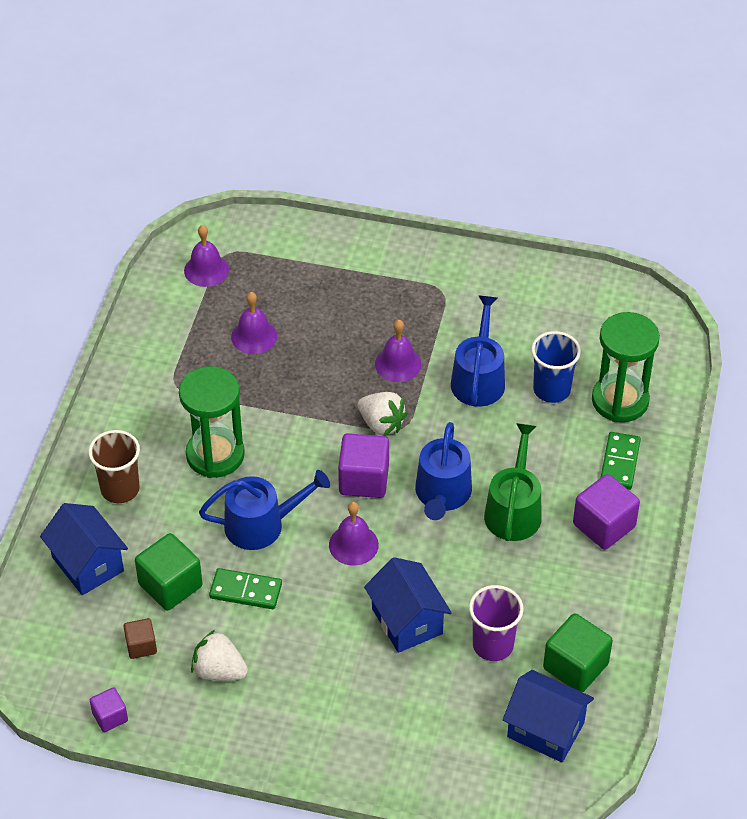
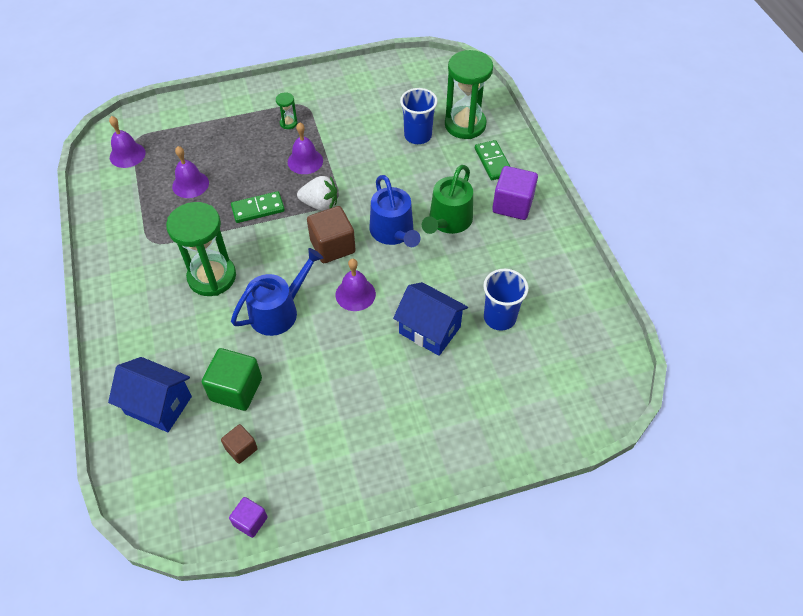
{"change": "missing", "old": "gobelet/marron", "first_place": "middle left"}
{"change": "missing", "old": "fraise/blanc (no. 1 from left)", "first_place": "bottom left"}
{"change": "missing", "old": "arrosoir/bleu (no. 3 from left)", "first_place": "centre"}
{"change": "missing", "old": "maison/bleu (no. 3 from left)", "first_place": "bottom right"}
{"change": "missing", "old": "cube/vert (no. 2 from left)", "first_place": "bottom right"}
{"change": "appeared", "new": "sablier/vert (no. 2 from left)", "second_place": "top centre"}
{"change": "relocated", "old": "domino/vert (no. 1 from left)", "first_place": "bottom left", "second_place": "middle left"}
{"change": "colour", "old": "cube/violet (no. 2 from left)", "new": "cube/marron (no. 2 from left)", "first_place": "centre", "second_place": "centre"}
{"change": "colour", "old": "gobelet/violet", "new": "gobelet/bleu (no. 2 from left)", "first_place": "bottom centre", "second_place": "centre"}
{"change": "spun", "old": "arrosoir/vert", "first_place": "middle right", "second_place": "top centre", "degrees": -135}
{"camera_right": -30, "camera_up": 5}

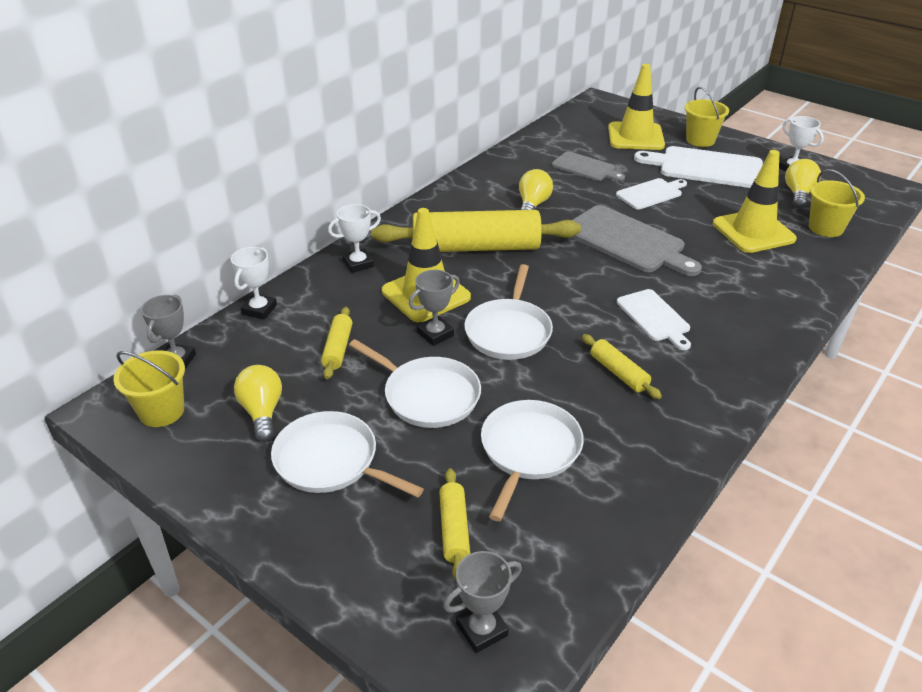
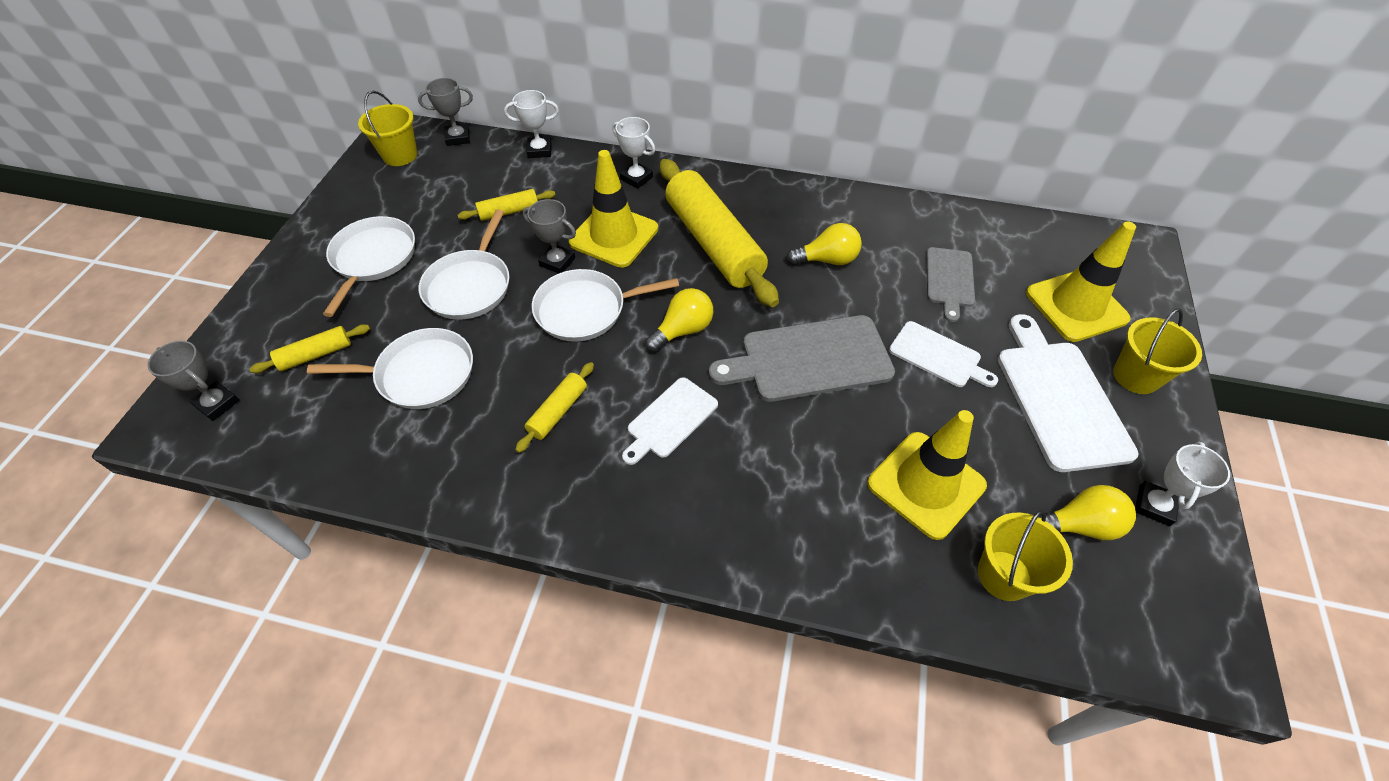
{"change": "relocated", "old": "ampoule/jaune (no. 1 from left)", "first_place": "middle left", "second_place": "centre"}
{"change": "spun", "old": "planche à découper/gris (no. 2 from left in the first image)", "first_place": "middle right", "second_place": "centre", "degrees": 60}
{"camera_right": 65, "camera_up": 15}

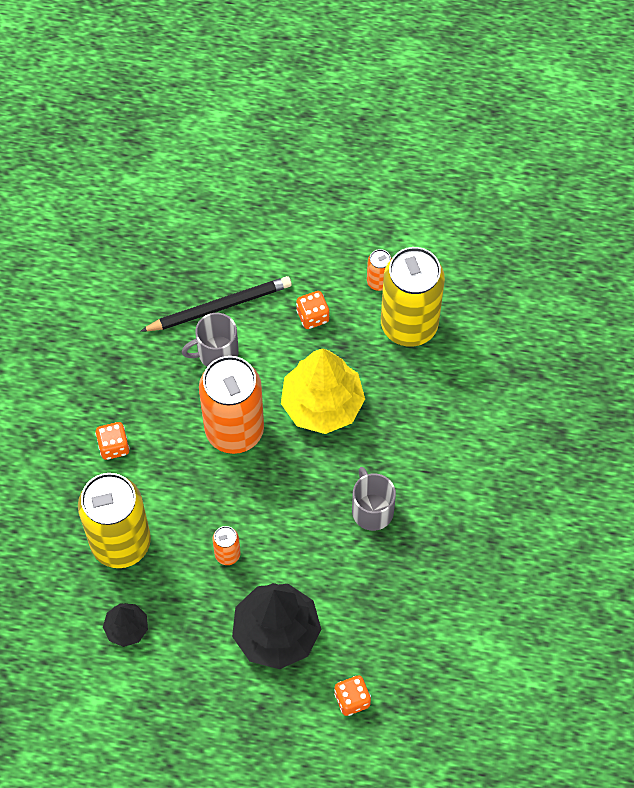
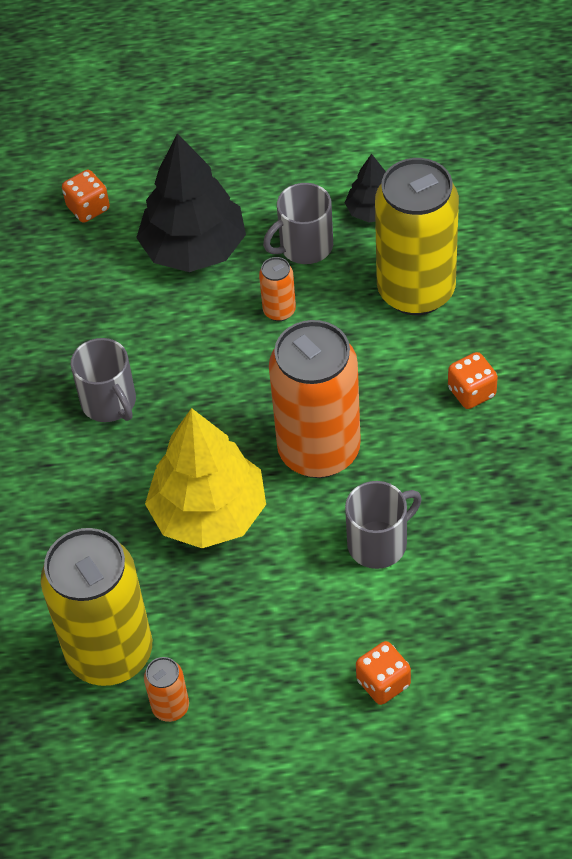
{"change": "missing", "old": "crayon/noir", "first_place": "centre"}
{"change": "appeared", "new": "tasse/gris (no. 2 from left)", "second_place": "top centre"}
{"change": "relocated", "old": "dé/orange (no. 2 from left)", "first_place": "centre", "second_place": "bottom right"}
{"camera_right": 170, "camera_up": -10}

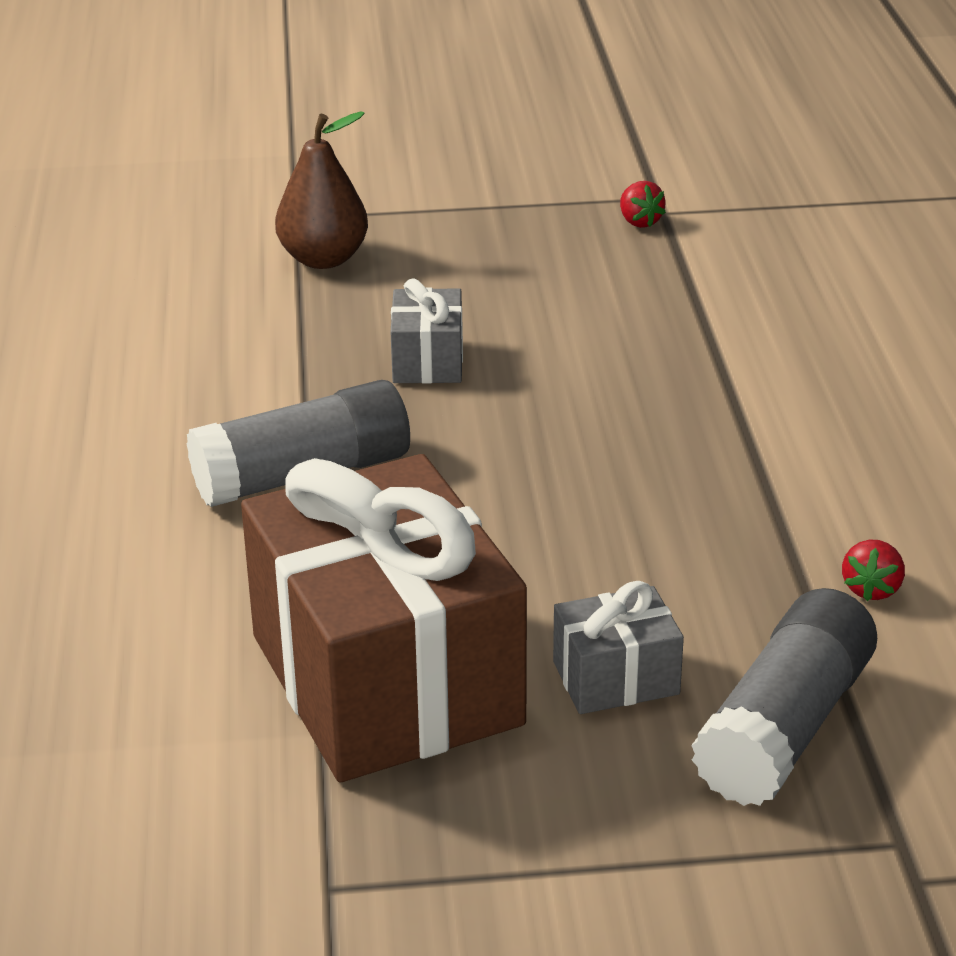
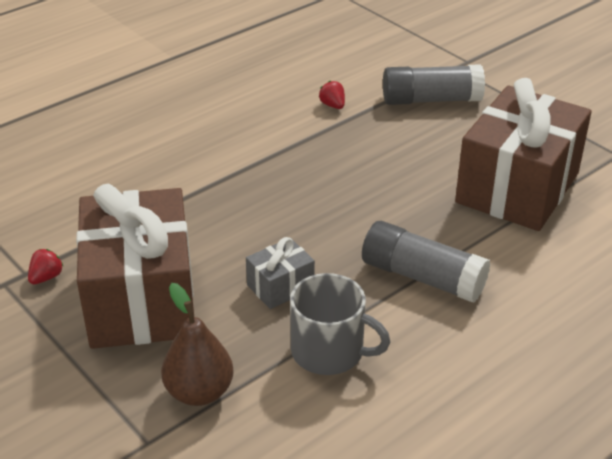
{"change": "missing", "old": "cadeau/gris (no. 2 from left)", "first_place": "bottom centre"}
{"change": "appeared", "new": "cadeau/marron (no. 1 from left)", "second_place": "middle left"}
{"change": "appeared", "new": "tasse/gris", "second_place": "bottom centre"}
{"change": "spun", "old": "fraise/rouge (no. 2 from left)", "first_place": "middle right", "second_place": "top centre", "degrees": -105}
{"camera_right": -125, "camera_up": 5}

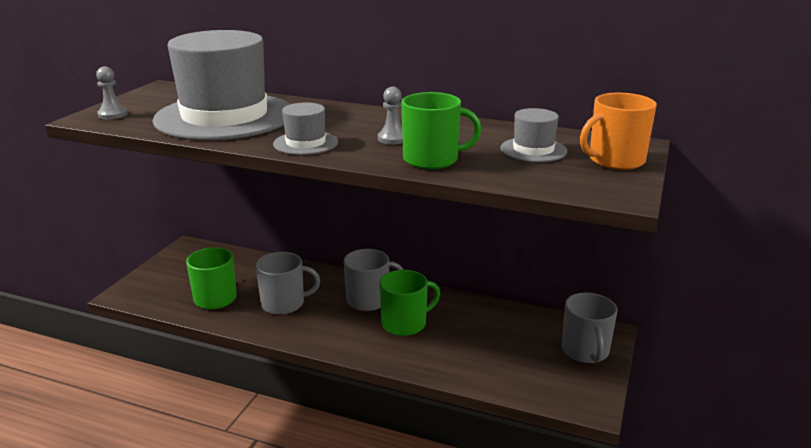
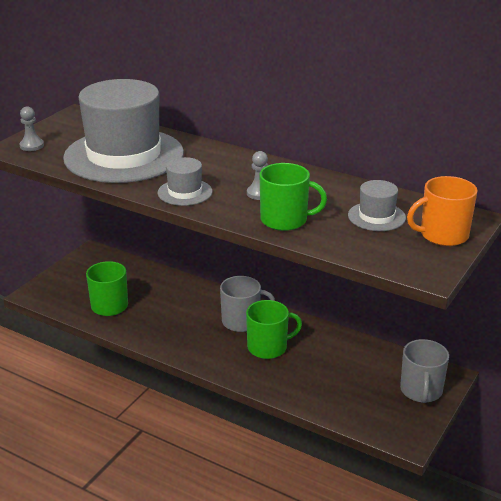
{"change": "missing", "old": "tasse/gris (no. 1 from left)", "first_place": "centre"}
{"camera_right": 10, "camera_up": 5}

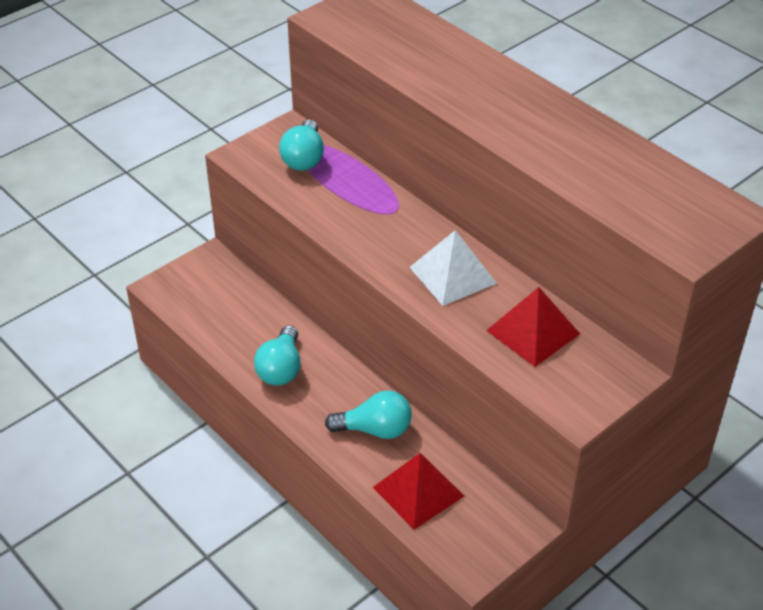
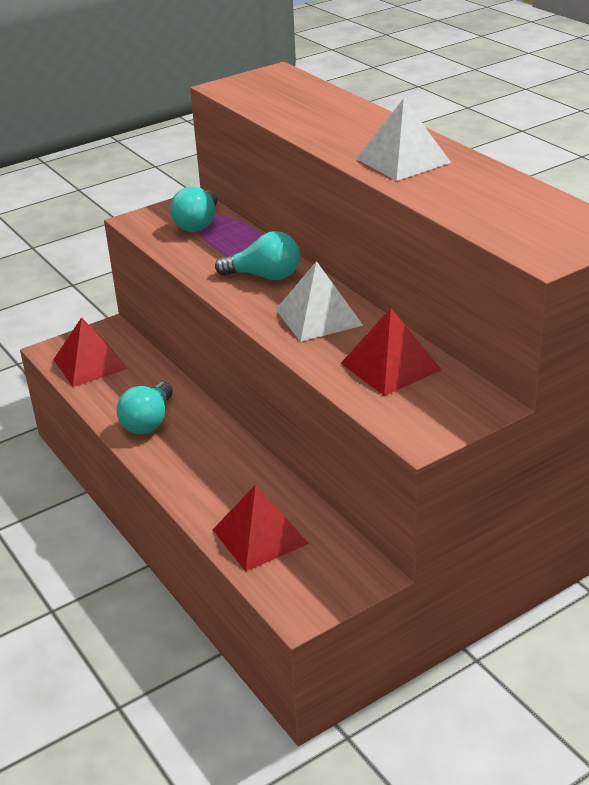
{"change": "appeared", "new": "pyramide/rouge (no. 1 from left)", "second_place": "middle left"}
{"change": "appeared", "new": "pyramide/blanc (no. 2 from left)", "second_place": "top right"}
{"change": "relocated", "old": "ampoule/turquoise (no. 3 from left)", "first_place": "bottom centre", "second_place": "top centre"}
{"camera_right": 10, "camera_up": -10}

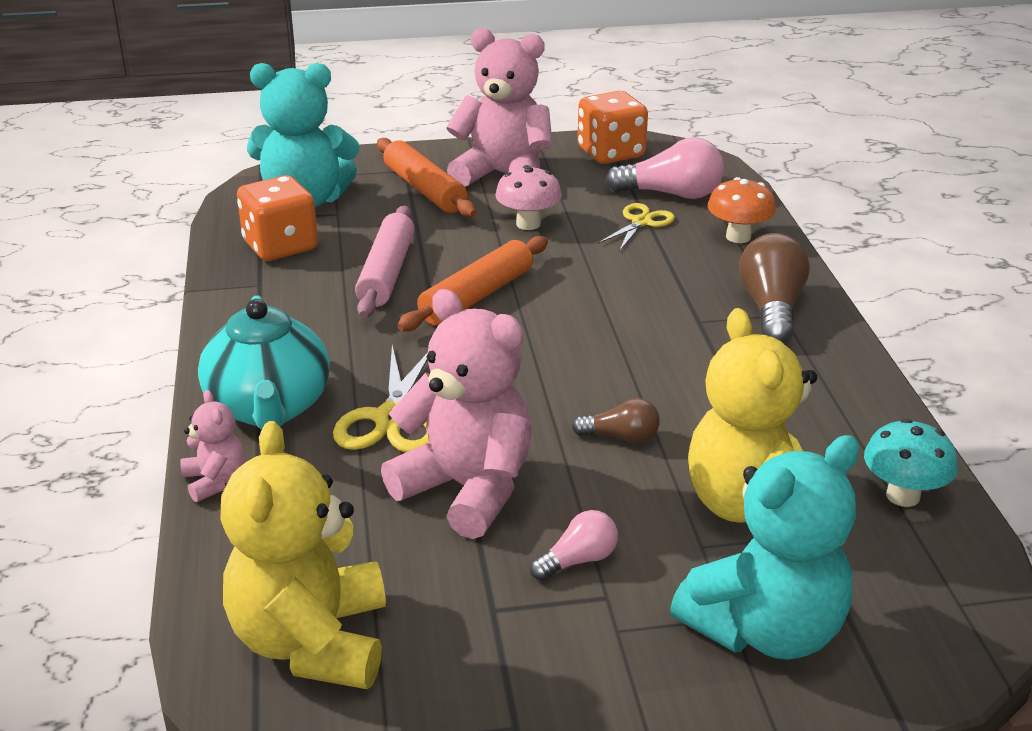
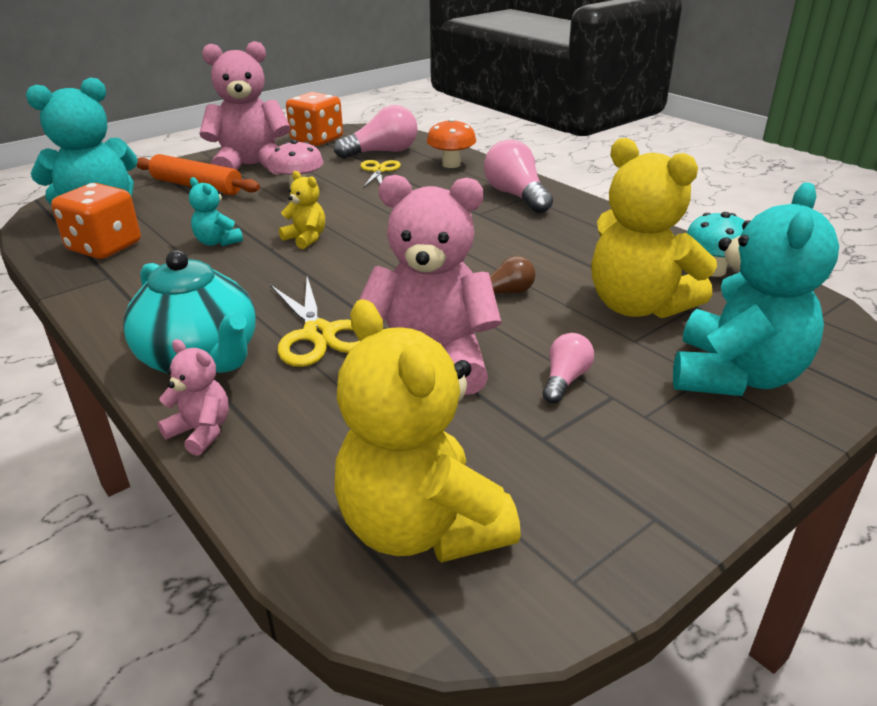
{"change": "exchanged", "old": "rouleau à pâtisserie/rose", "new": "ours en peluche/turquoise (no. 2 from left)", "first_place": "centre", "second_place": "top left"}
{"change": "exchanged", "old": "rouleau à pâtisserie/orange (no. 2 from left)", "new": "ours en peluche/jaune (no. 1 from left)", "first_place": "centre", "second_place": "top centre"}
{"change": "colour", "old": "ampoule/marron (no. 2 from left)", "new": "ampoule/rose (no. 2 from left)", "first_place": "middle right", "second_place": "top centre"}
{"camera_right": -30, "camera_up": 0}

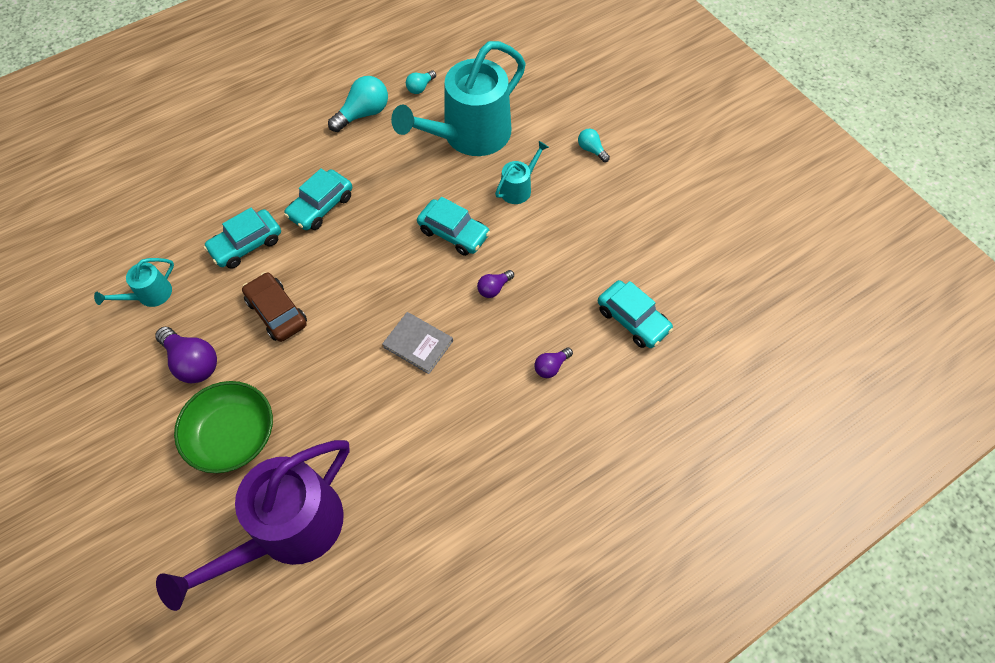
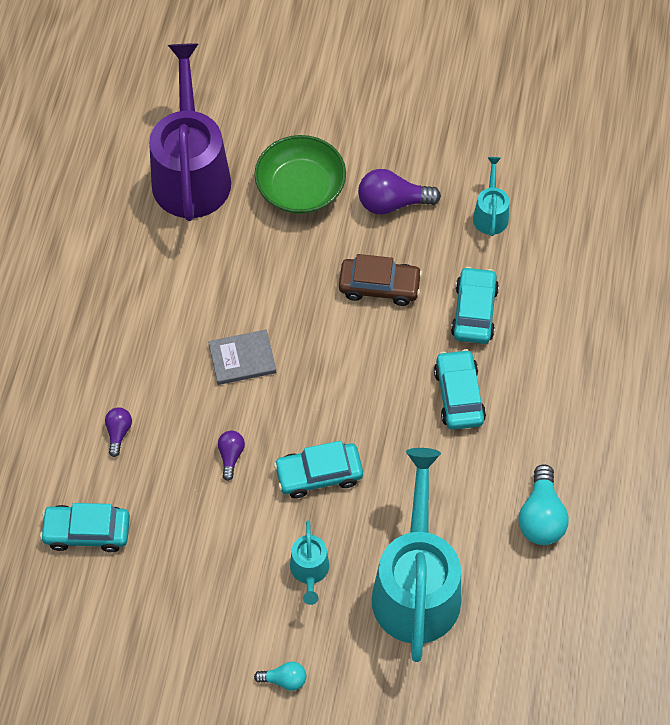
{"change": "missing", "old": "ampoule/turquoise (no. 2 from left)", "first_place": "top centre"}
{"camera_right": 135, "camera_up": 0}

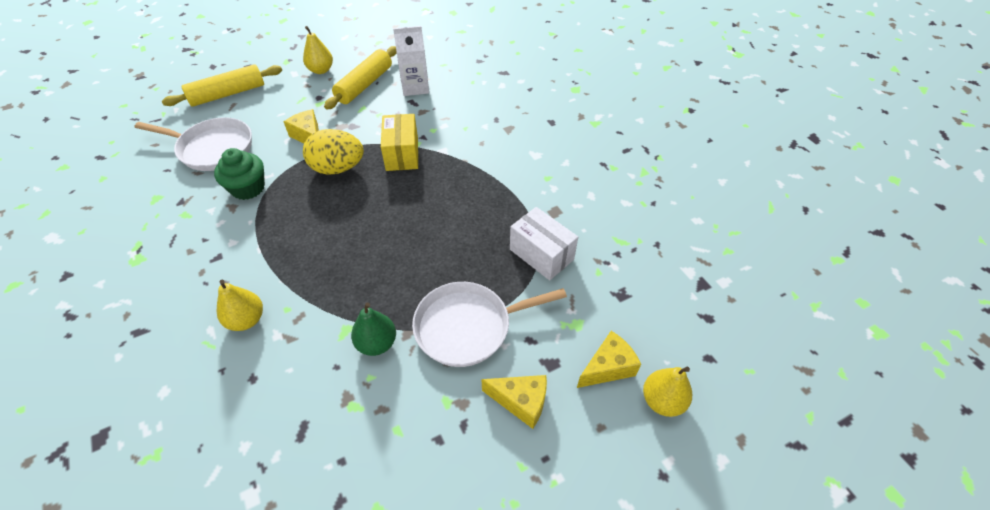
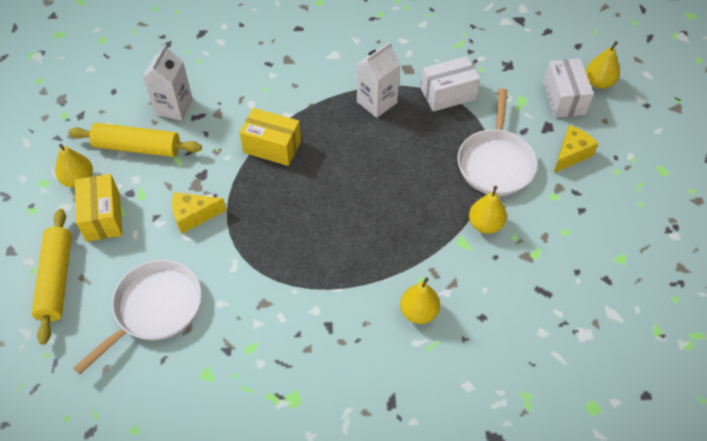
{"change": "missing", "old": "muffin/vert", "first_place": "middle left"}
{"change": "missing", "old": "œuf/jaune", "first_place": "top centre"}
{"change": "appeared", "new": "boîte/jaune (no. 1 from left)", "second_place": "middle left"}
{"change": "appeared", "new": "brique de lait/blanc (no. 2 from left)", "second_place": "top centre"}
{"change": "exchanged", "old": "fromage/jaune (no. 3 from left)", "new": "boîte/blanc (no. 2 from left)", "first_place": "bottom centre", "second_place": "top right"}
{"change": "colour", "old": "poire/vert", "new": "poire/jaune (no. 3 from left)", "first_place": "centre", "second_place": "middle right"}
{"change": "spun", "old": "rouleau à pâtisserie/jaune (no. 2 from left)", "first_place": "top centre", "second_place": "top left", "degrees": -45}
{"camera_right": -65, "camera_up": 5}

